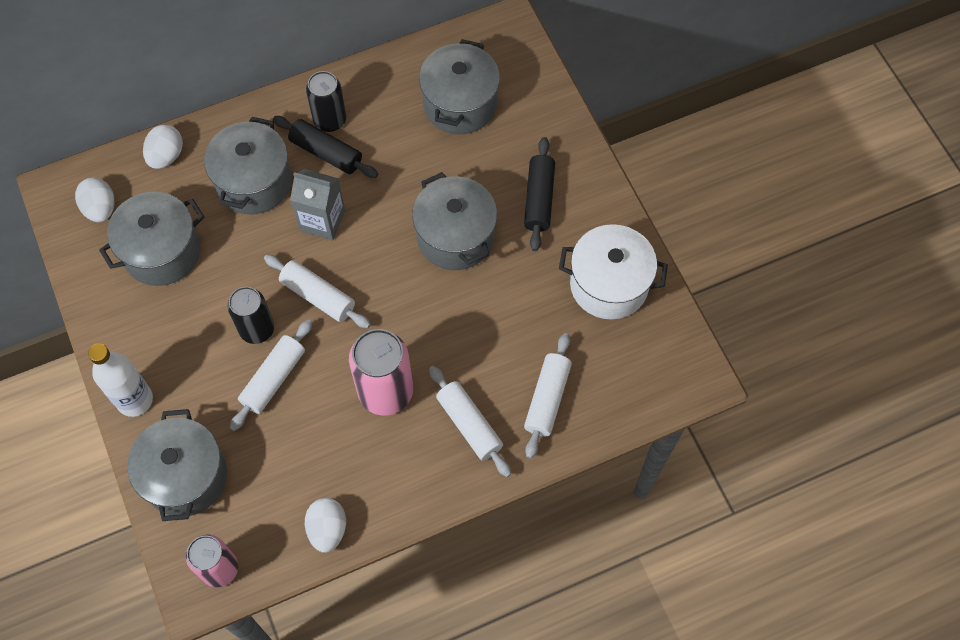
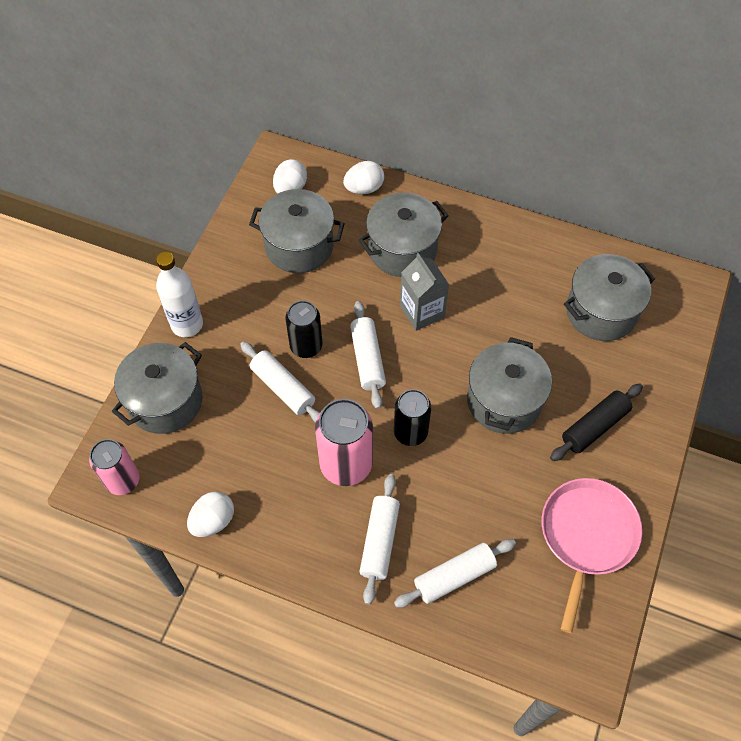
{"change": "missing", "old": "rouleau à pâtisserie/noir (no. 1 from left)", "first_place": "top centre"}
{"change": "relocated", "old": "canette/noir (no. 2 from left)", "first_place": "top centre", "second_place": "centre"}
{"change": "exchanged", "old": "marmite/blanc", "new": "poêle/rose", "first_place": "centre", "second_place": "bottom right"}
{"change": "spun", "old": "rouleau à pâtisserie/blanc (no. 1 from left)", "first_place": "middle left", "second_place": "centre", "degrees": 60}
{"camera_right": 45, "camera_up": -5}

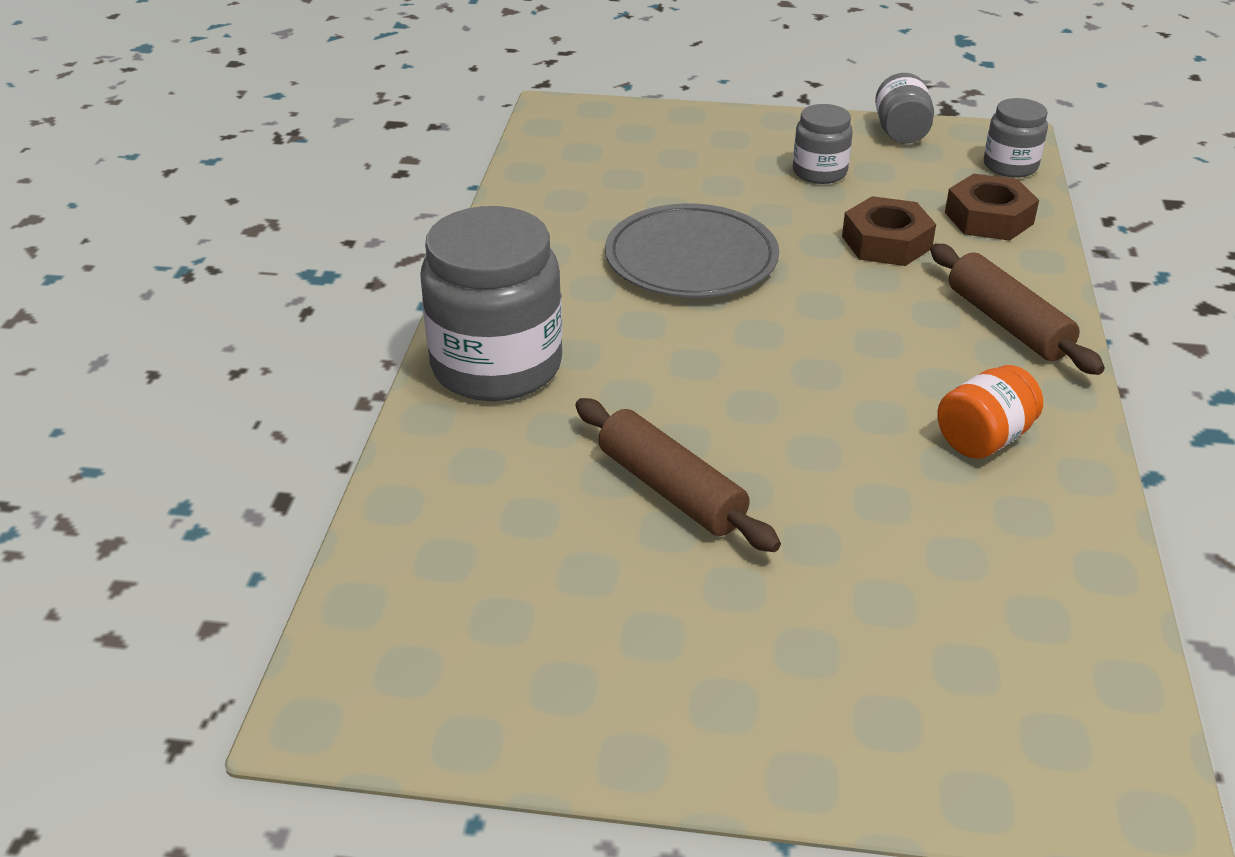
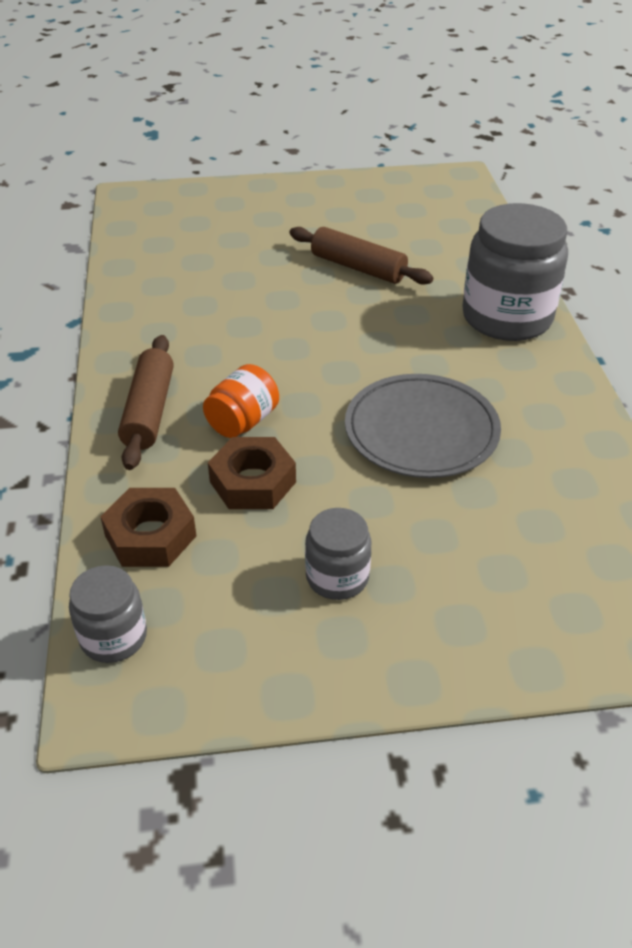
{"change": "missing", "old": "bocal/gris (no. 3 from left)", "first_place": "top right"}
{"change": "relocated", "old": "bocal/orange", "first_place": "middle right", "second_place": "centre"}
{"change": "spun", "old": "rouleau à pâtisserie/marron (no. 2 from left in the first image)", "first_place": "middle right", "second_place": "middle left", "degrees": 45}
{"camera_right": 165, "camera_up": 5}

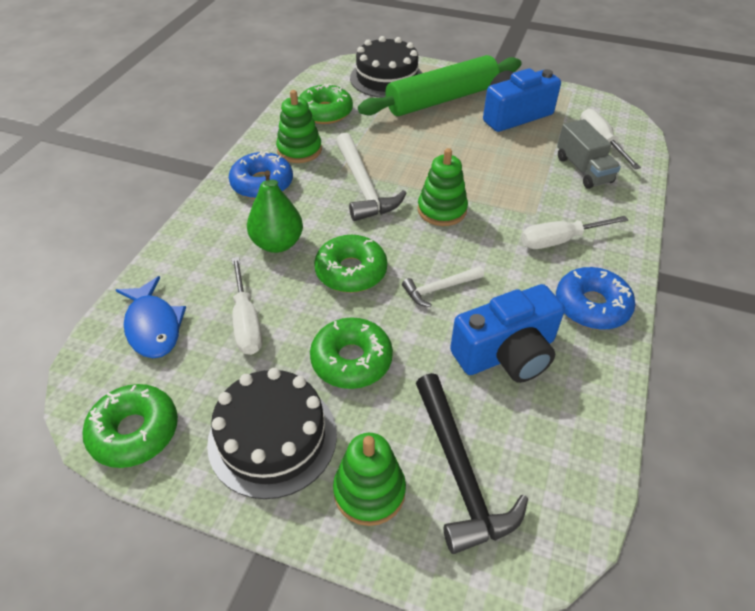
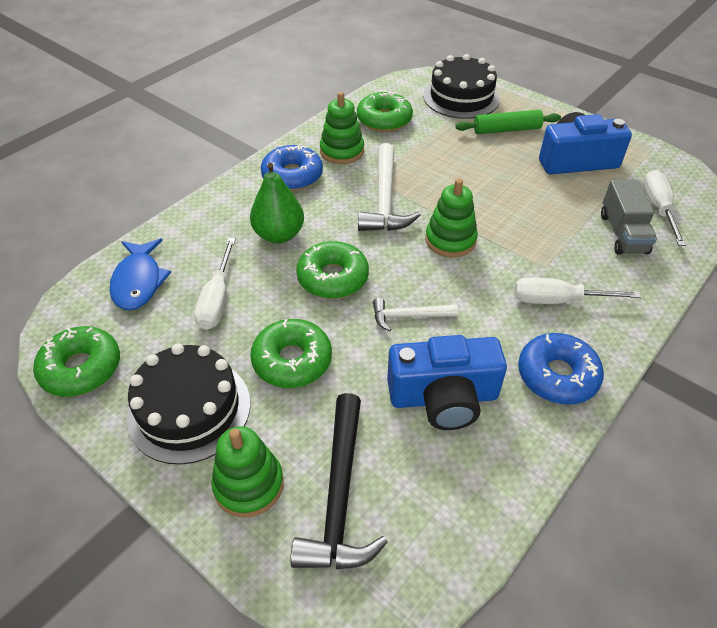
{"change": "size", "old": "rouleau à pâtisserie/vert", "first_place": "top centre", "second_place": "top right", "factor": 0.55}
{"camera_right": 20, "camera_up": 0}

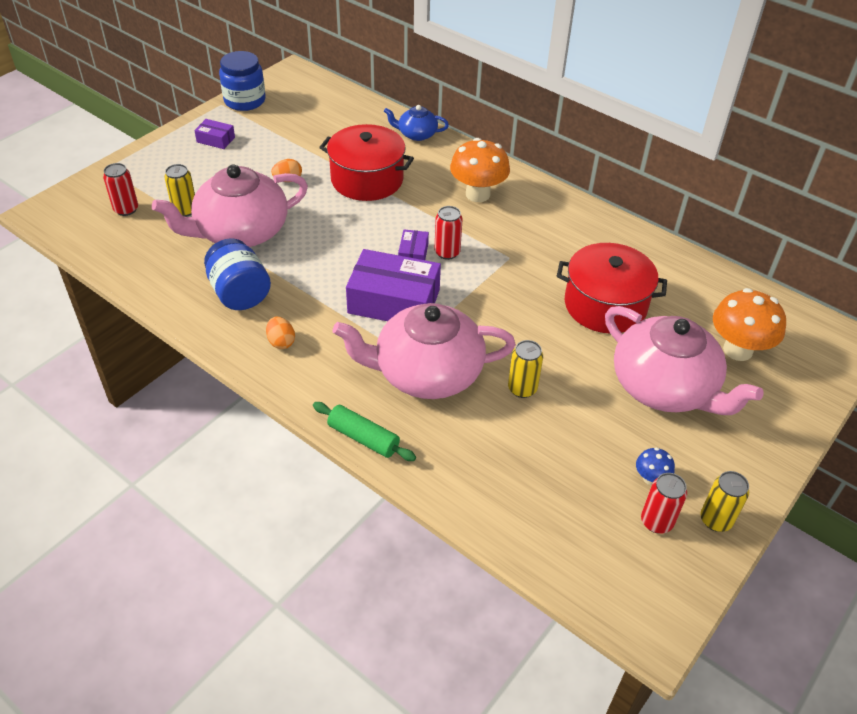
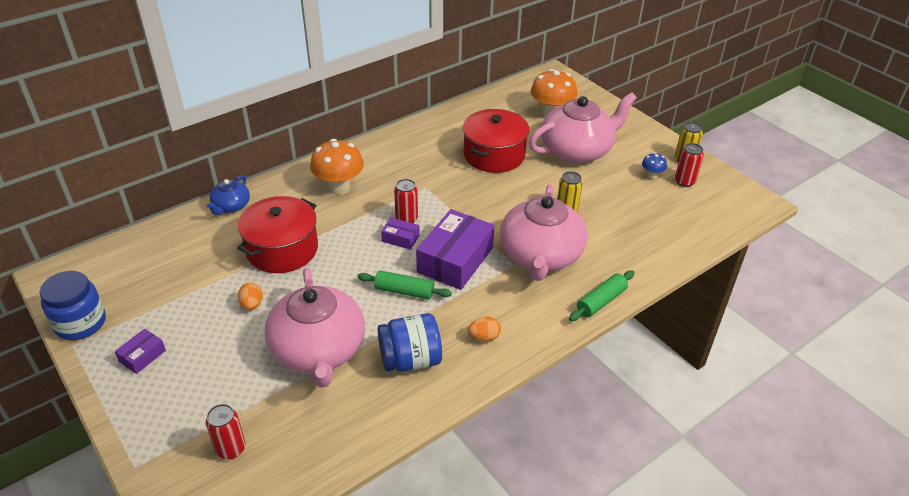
{"change": "missing", "old": "canette/jaune (no. 1 from left)", "first_place": "top left"}
{"change": "appeared", "new": "rouleau à pâtisserie/vert (no. 1 from left)", "second_place": "centre"}
{"camera_right": -75, "camera_up": -5}

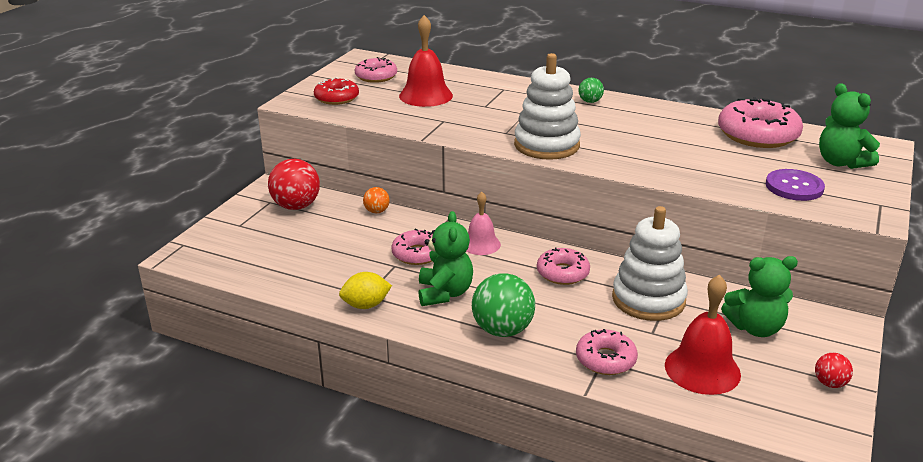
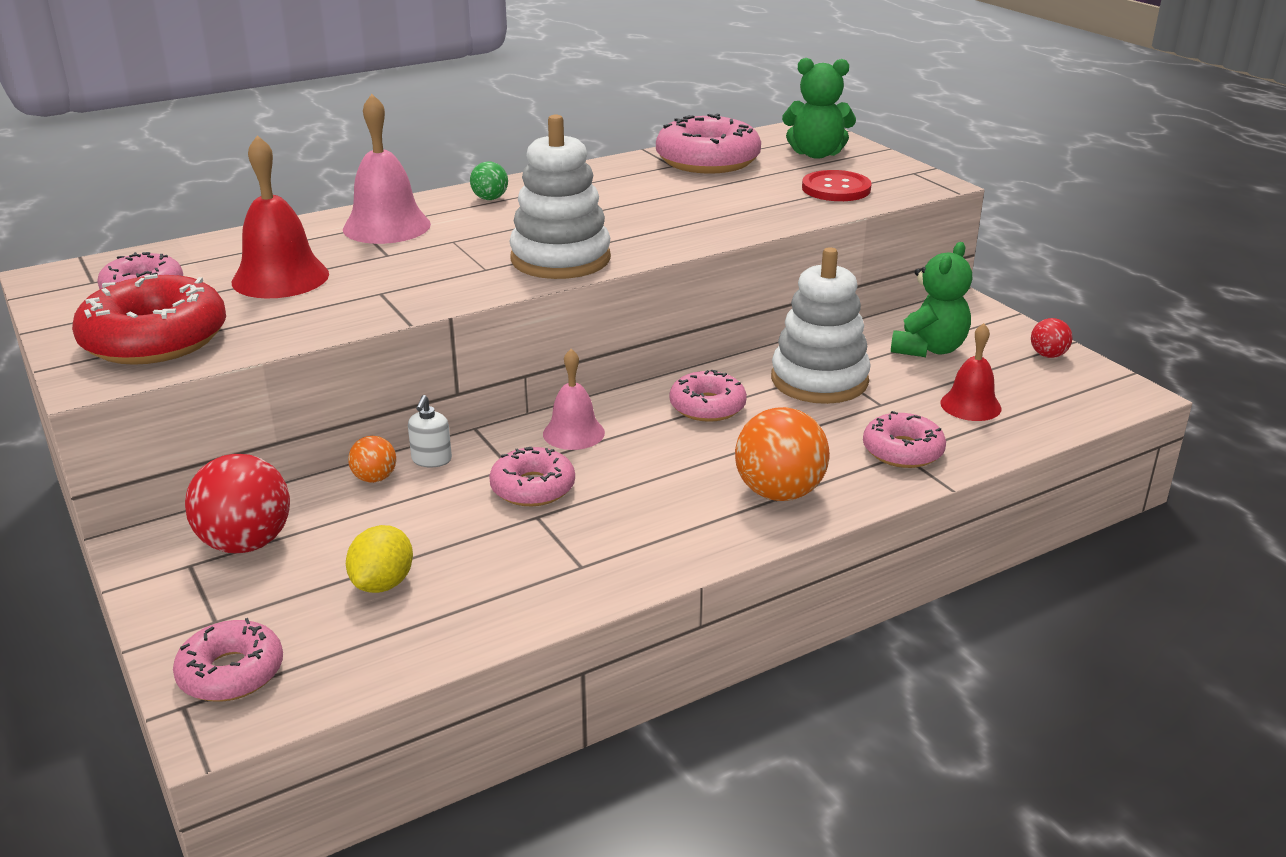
{"change": "missing", "old": "ours en peluche/vert (no. 1 from left)", "first_place": "centre"}
{"change": "appeared", "new": "beignet/rose (no. 2 from left)", "second_place": "bottom left"}
{"change": "appeared", "new": "cloche/rose (no. 1 from left)", "second_place": "top left"}
{"change": "appeared", "new": "distributeur de savon/blanc", "second_place": "centre"}
{"change": "relocated", "old": "citron/jaune", "first_place": "centre", "second_place": "middle left"}
{"change": "colour", "old": "balle/vert (no. 1 from left)", "new": "balle/orange (no. 2 from left)", "first_place": "centre", "second_place": "centre"}
{"change": "colour", "old": "bouton/violet", "new": "bouton/rouge", "first_place": "middle right", "second_place": "top centre"}
{"change": "size", "old": "beignet/rouge", "first_place": "top centre", "second_place": "middle left", "factor": 1.65}
{"change": "size", "old": "cloche/rouge (no. 2 from left)", "first_place": "bottom right", "second_place": "middle right", "factor": 0.65}
{"camera_right": -55, "camera_up": 0}

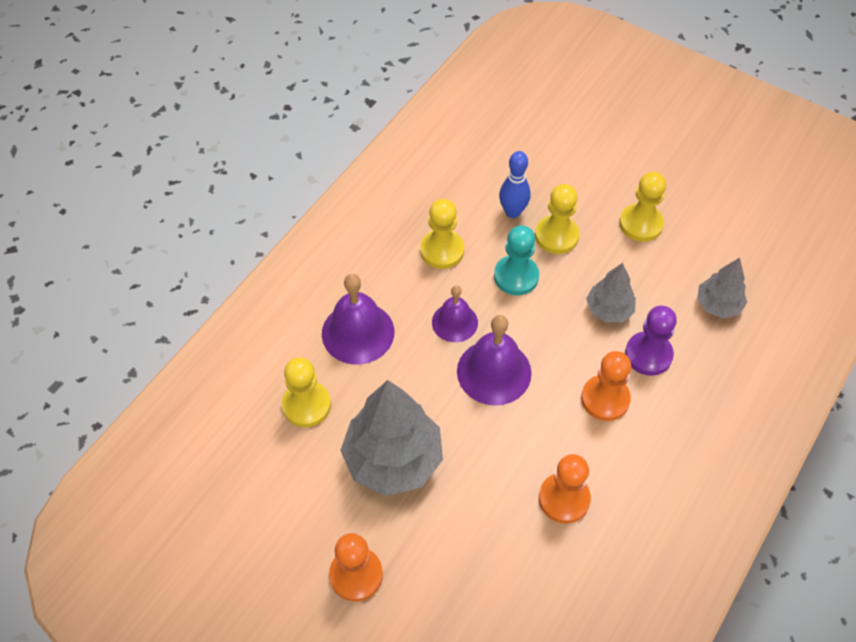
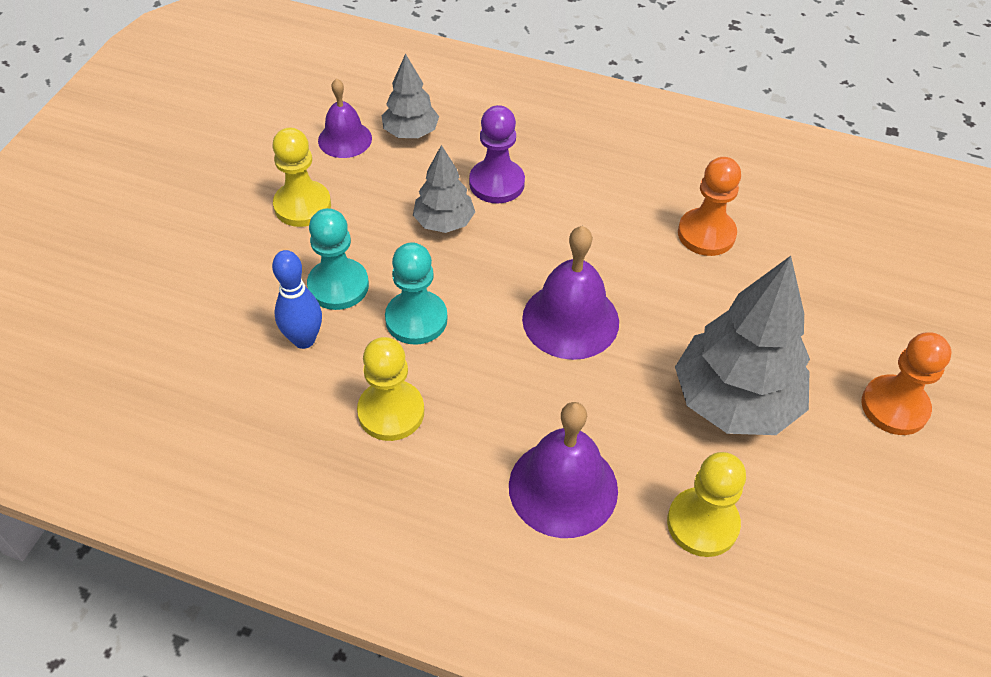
{"change": "missing", "old": "pion/orange (no. 3 from left)", "first_place": "middle right"}
{"change": "relocated", "old": "cloche/violet (no. 2 from left in the first image)", "new": "cloche/violet (no. 1 from left)", "first_place": "centre", "second_place": "top centre"}
{"change": "colour", "old": "pion/jaune (no. 3 from left)", "new": "pion/turquoise (no. 1 from left)", "first_place": "centre", "second_place": "centre"}
{"camera_right": -105, "camera_up": -5}

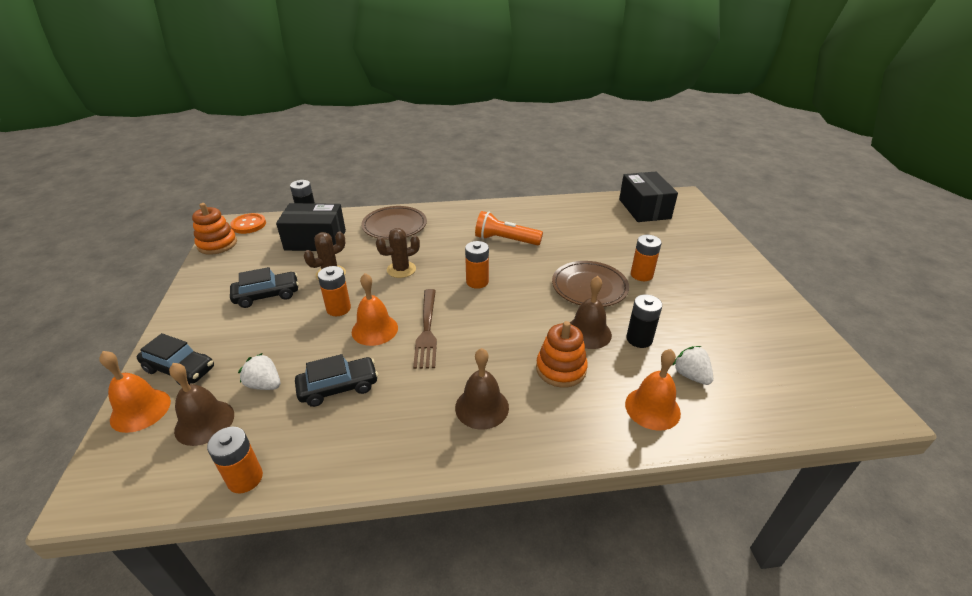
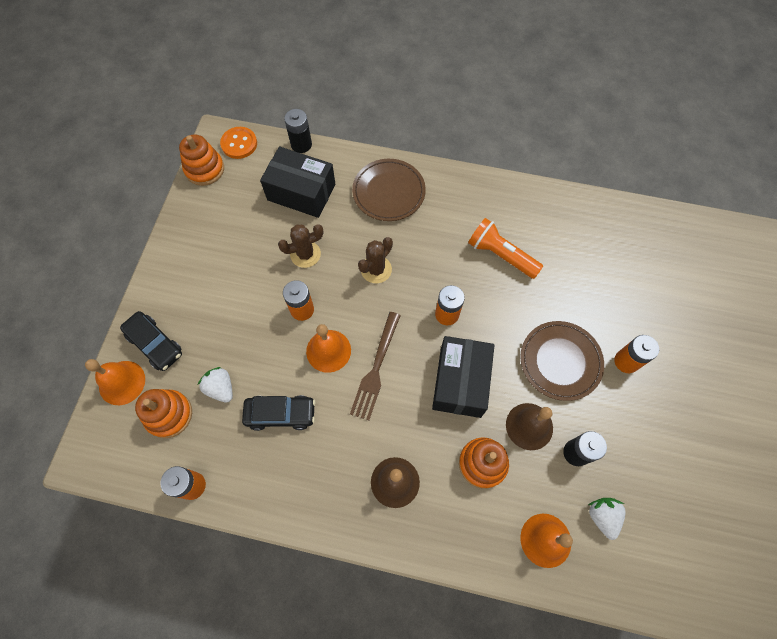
{"change": "missing", "old": "voiture/noir (no. 2 from left)", "first_place": "middle left"}
{"change": "relocated", "old": "boîte/noir (no. 2 from left)", "first_place": "top right", "second_place": "centre"}
{"change": "exchanged", "old": "cloche/marron (no. 1 from left)", "new": "jouet à empiler/orange (no. 1 from left)", "first_place": "bottom left", "second_place": "middle left"}
{"change": "spun", "old": "cactus/marron (no. 2 from left)", "first_place": "centre", "second_place": "centre", "degrees": -45}
{"camera_right": 20, "camera_up": 30}

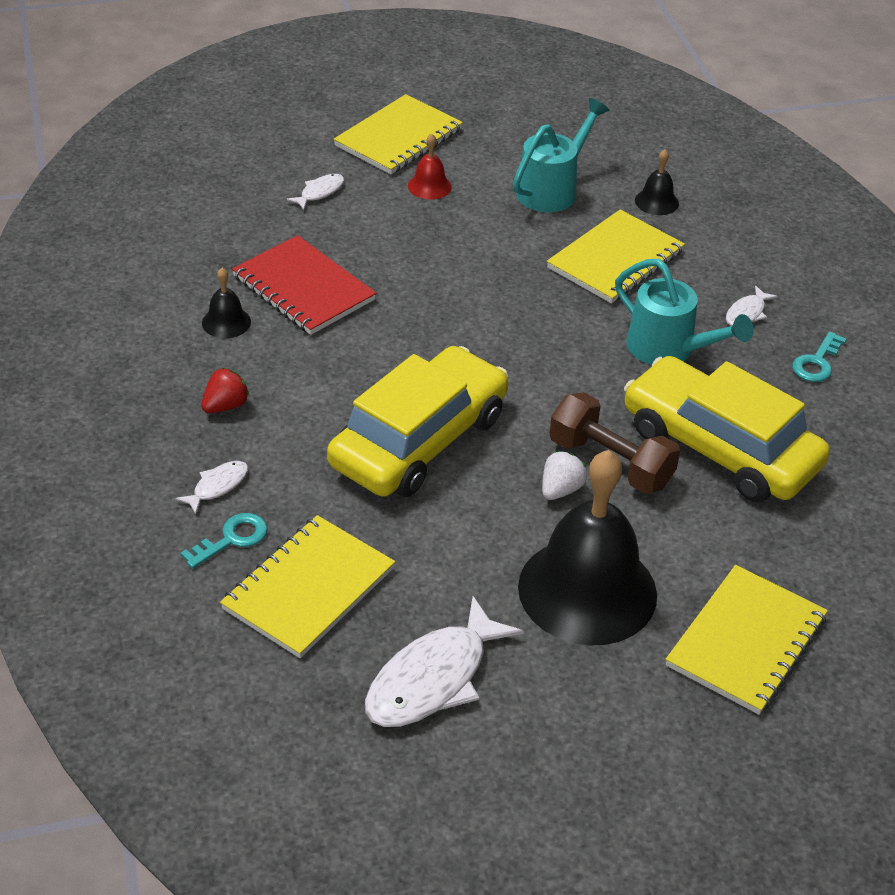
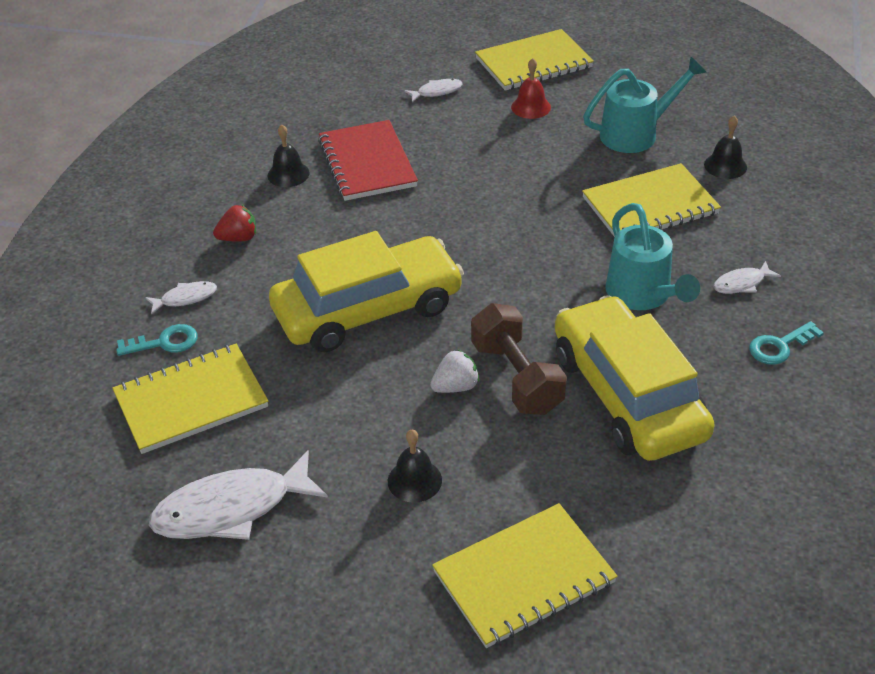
{"change": "size", "old": "cloche/noir (no. 2 from left)", "first_place": "centre", "second_place": "bottom centre", "factor": 0.41}
{"camera_right": 30, "camera_up": 0}

